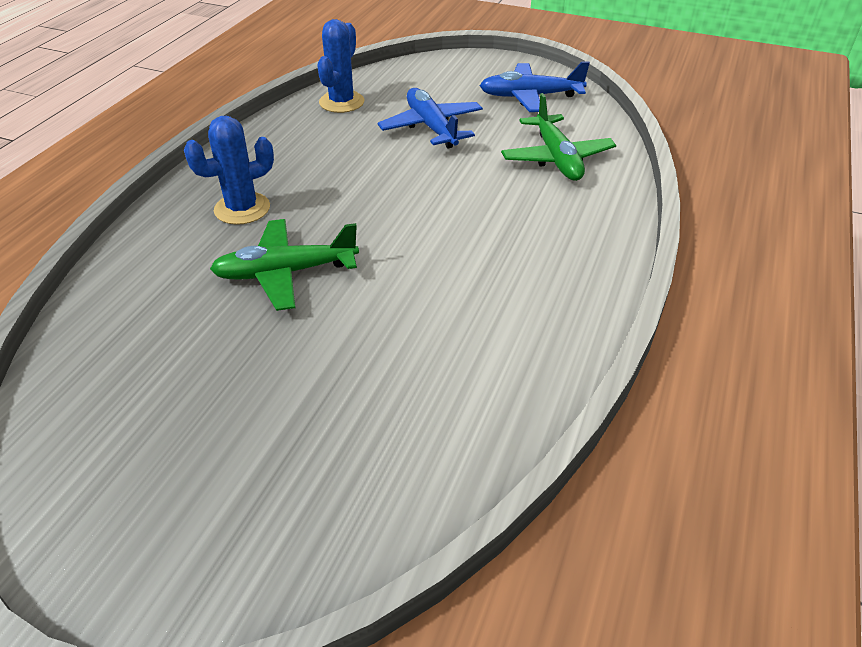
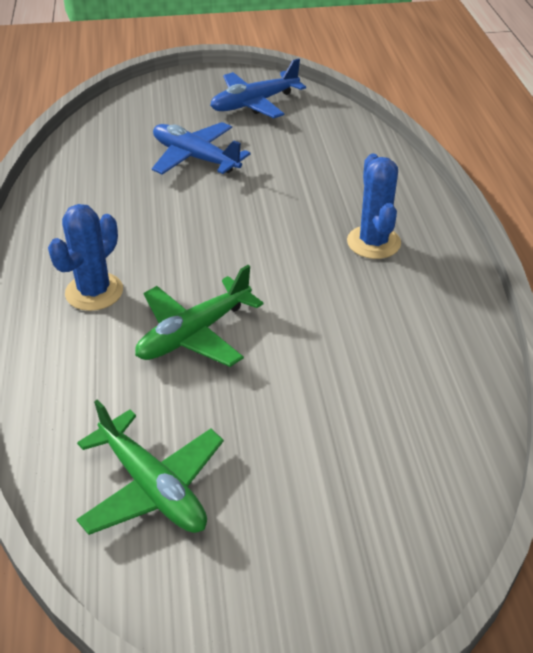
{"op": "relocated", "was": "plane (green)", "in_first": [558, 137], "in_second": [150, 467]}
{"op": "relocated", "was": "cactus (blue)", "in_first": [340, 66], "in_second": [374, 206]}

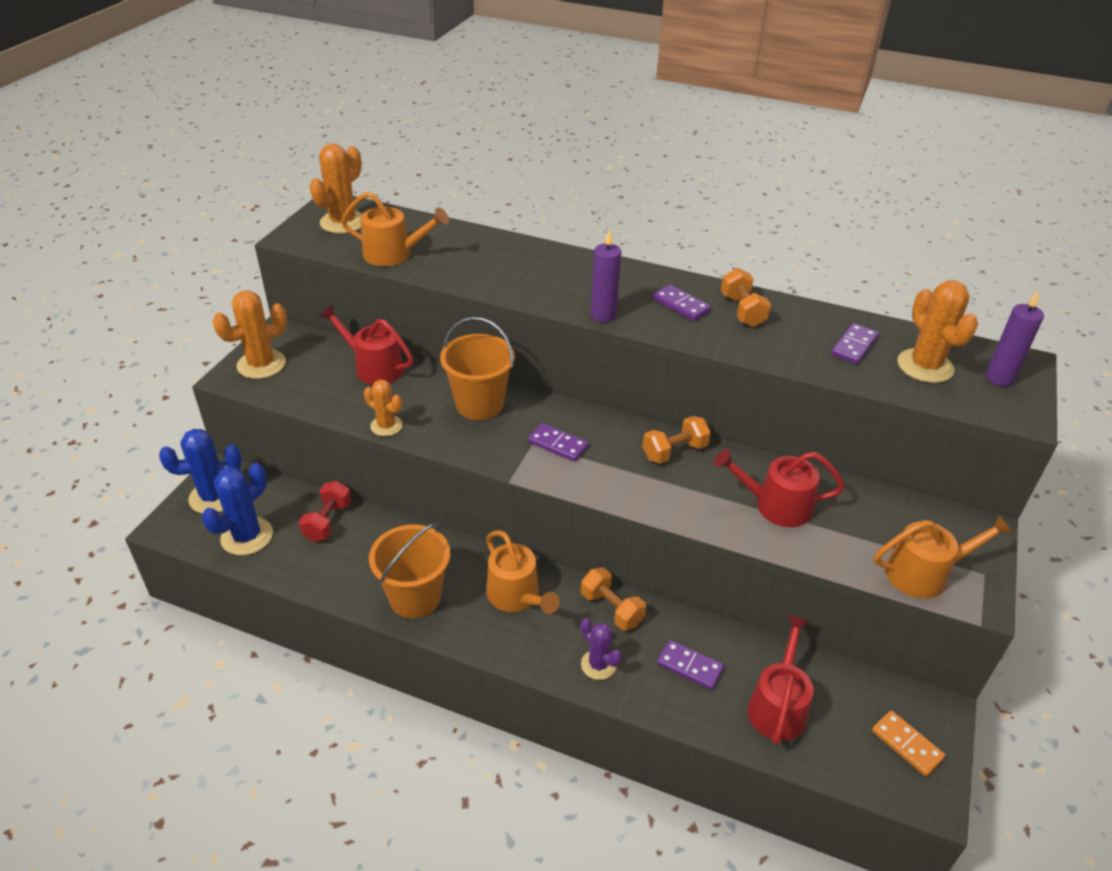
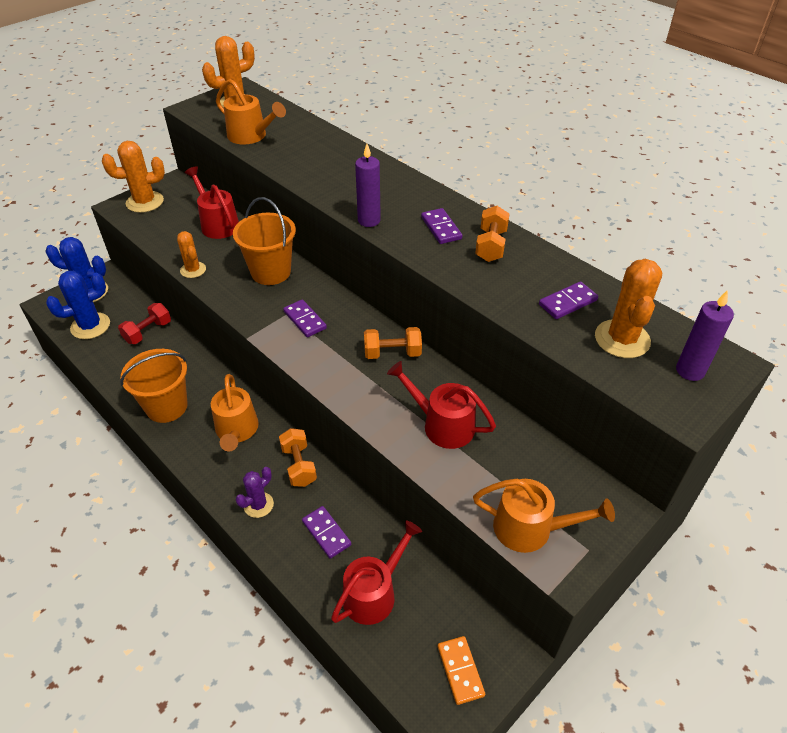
{"op": "spun", "was": "cactus (purple)", "in_first": [601, 649], "in_second": [255, 492], "clockwise": 60}

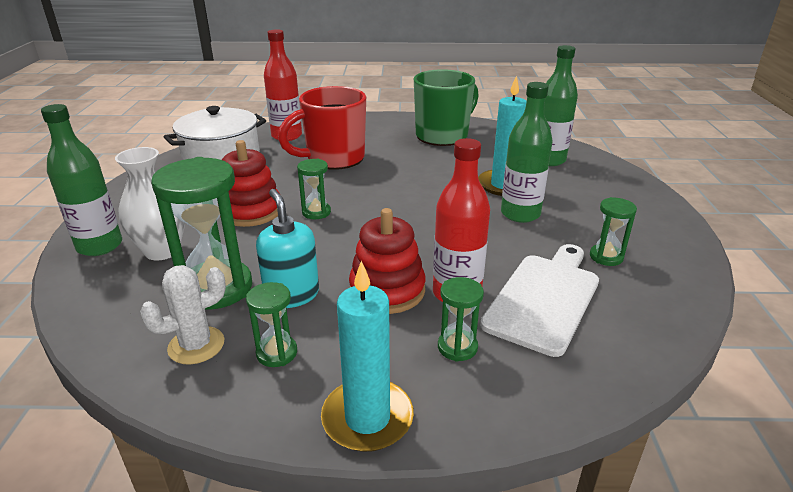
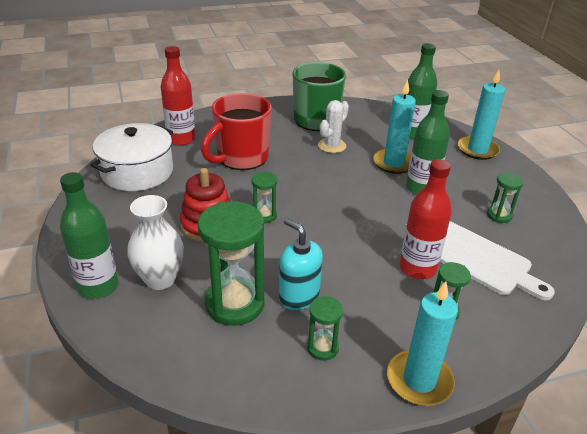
{"op": "relocated", "was": "cactus (white)", "in_first": [183, 315], "in_second": [333, 126]}
{"op": "spun", "was": "cutting board (white)", "in_first": [539, 300], "in_second": [497, 260], "clockwise": 120}
{"op": "appeared", "now": "candle (turquoise)", "in_second": [481, 115]}
{"op": "missing", "was": "stacking toy (red)", "in_first": [387, 261]}

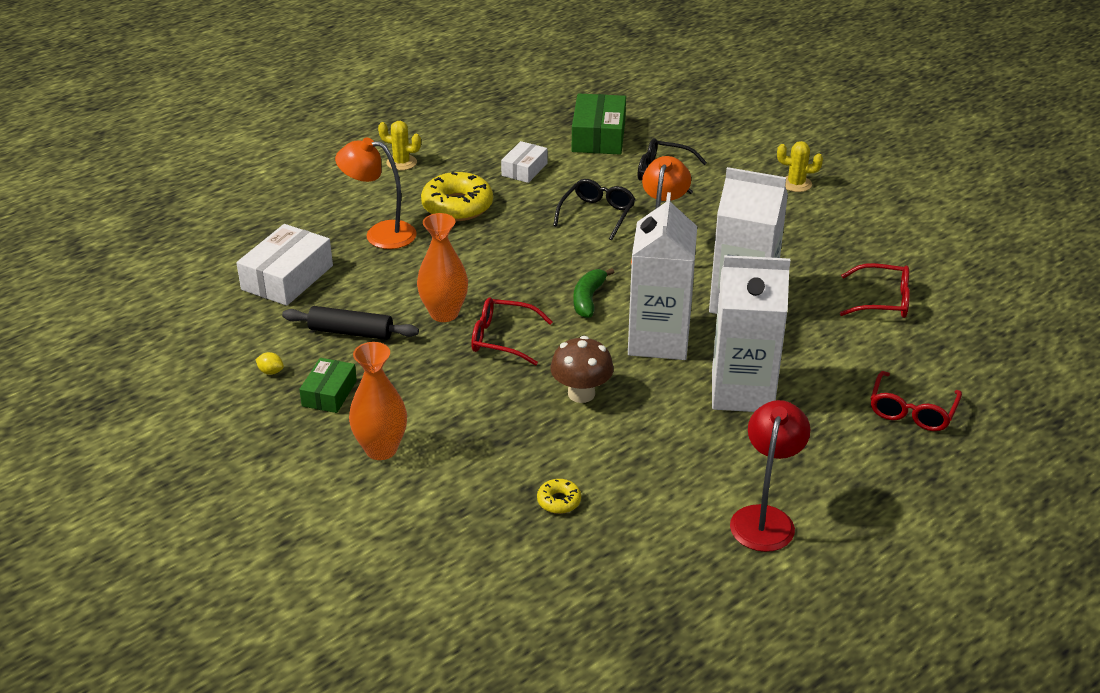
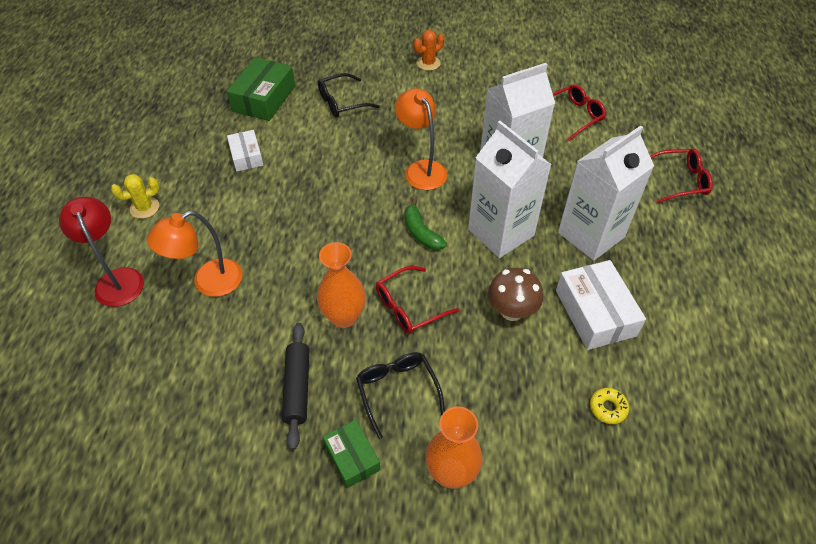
{"op": "relocated", "was": "lamp (red)", "in_first": [770, 476], "in_second": [101, 252]}
{"op": "spun", "was": "box (green)", "in_first": [599, 123], "in_second": [261, 89], "clockwise": 60}
{"op": "spun", "was": "rolling pin (black)", "in_first": [350, 323], "in_second": [295, 386], "clockwise": -60}
{"op": "relocated", "was": "glasses (black)", "in_first": [594, 209], "in_second": [400, 395]}
{"op": "colour", "was": "cactus (yellow)", "now": "cactus (orange)", "in_first": [800, 166], "in_second": [429, 50]}
{"op": "relocated", "was": "box (white)", "in_first": [284, 265], "in_second": [601, 305]}
{"op": "spun", "was": "glasses (red)", "in_first": [916, 401], "in_second": [681, 175], "clockwise": -75}
{"op": "missing", "was": "lemon (yellow)", "in_first": [269, 363]}
{"op": "missing", "was": "donut (yellow)", "in_first": [457, 196]}

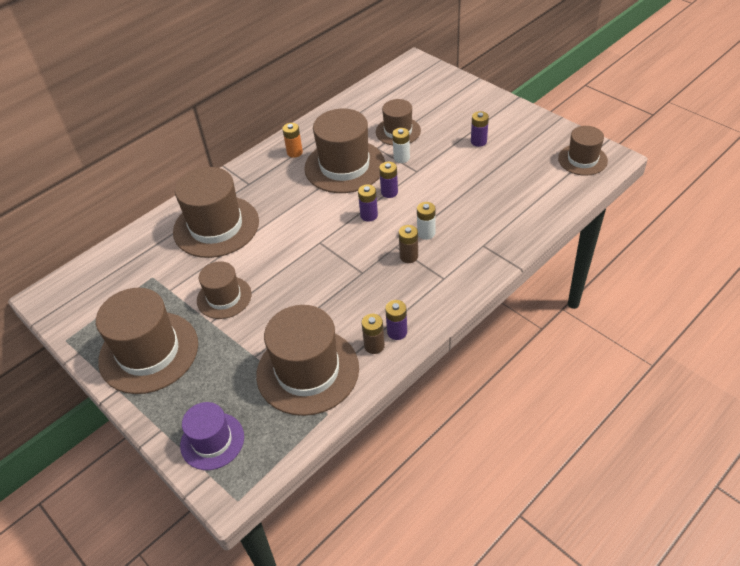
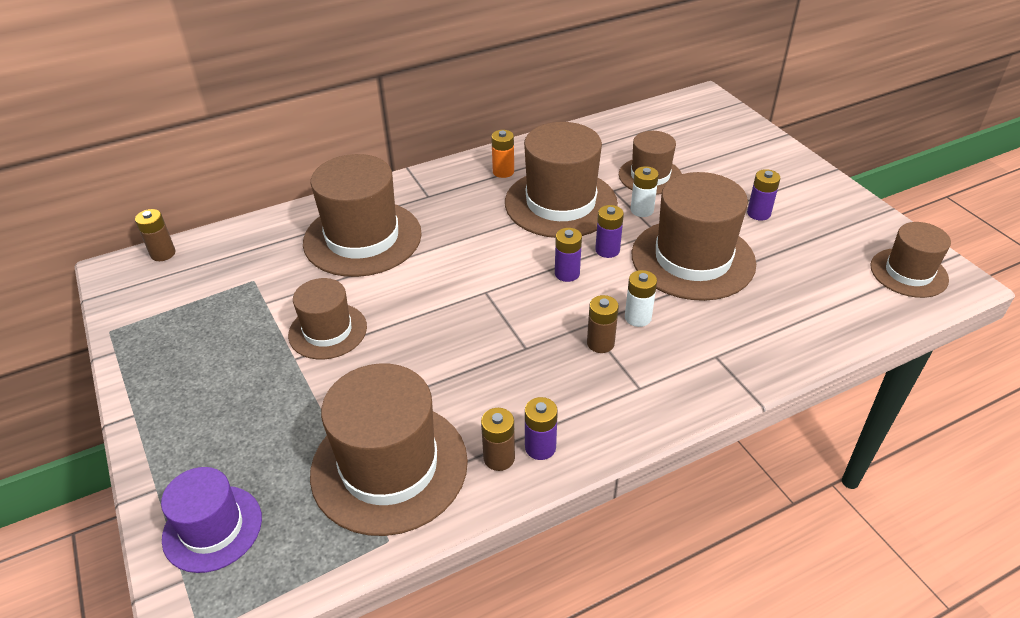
{"op": "appeared", "now": "battery (brown)", "in_second": [155, 235]}
{"op": "relocated", "was": "hat (brown)", "in_first": [147, 341], "in_second": [694, 236]}

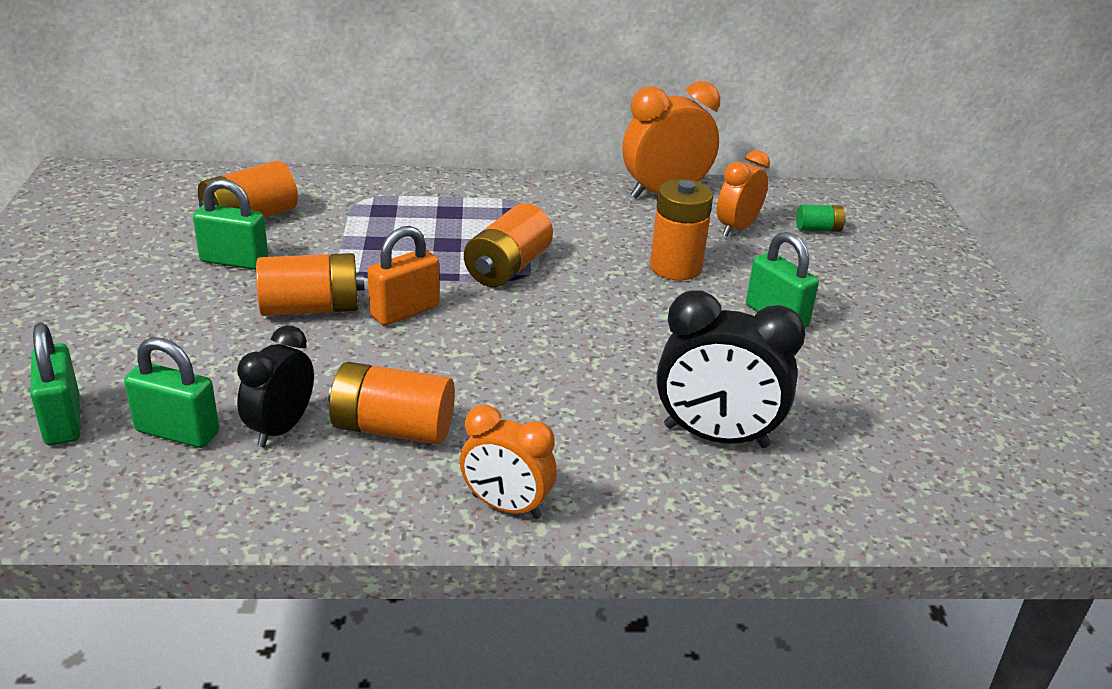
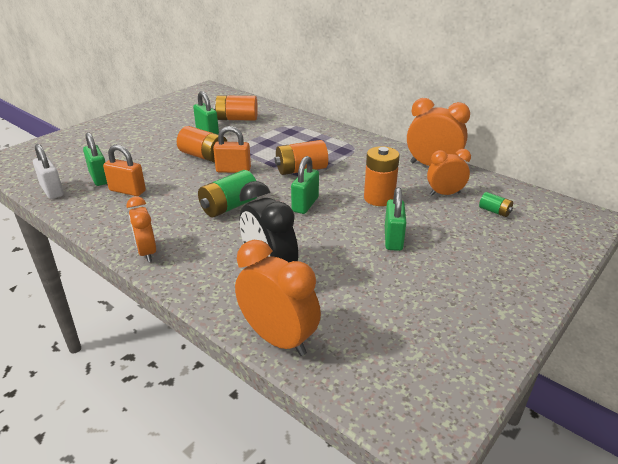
{"op": "appeared", "now": "padlock (white)", "in_second": [48, 171]}
{"op": "exchanged", "was": "clock (black)", "now": "padlock (orange)", "in_first": [275, 386], "in_second": [124, 170]}
{"op": "appeared", "now": "battery (green)", "in_second": [227, 193]}
{"op": "appeared", "now": "clock (orange)", "in_second": [278, 298]}
{"op": "relocated", "was": "padlock (green)", "in_first": [55, 384], "in_second": [305, 185]}
{"op": "missing", "was": "battery (orange)", "in_first": [391, 403]}

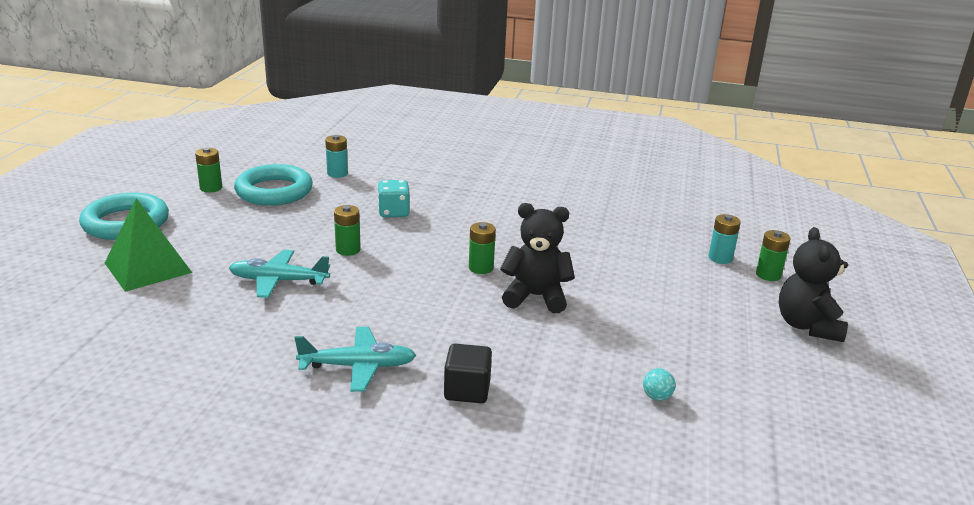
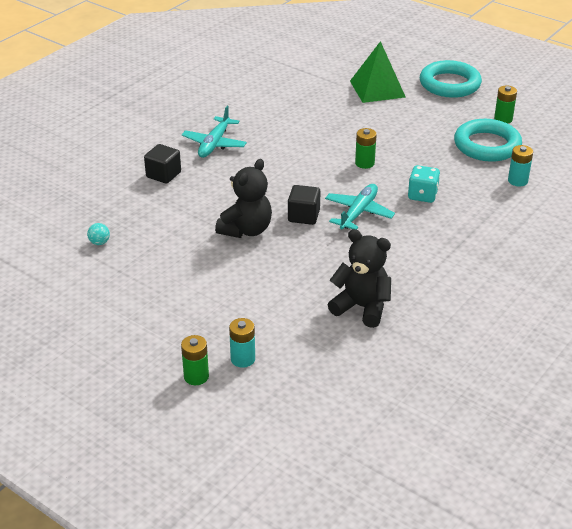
{"op": "exchanged", "was": "battery (green)", "now": "cube (black)", "in_first": [482, 248], "in_second": [304, 205]}
{"op": "relocated", "was": "plane (turquoise)", "in_first": [279, 274], "in_second": [360, 207]}
{"op": "relocated", "was": "teddy bear (black)", "in_first": [813, 284], "in_second": [359, 278]}

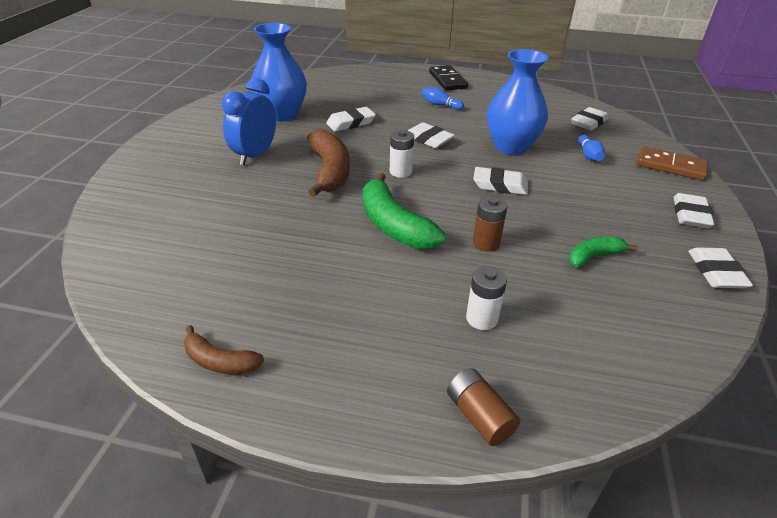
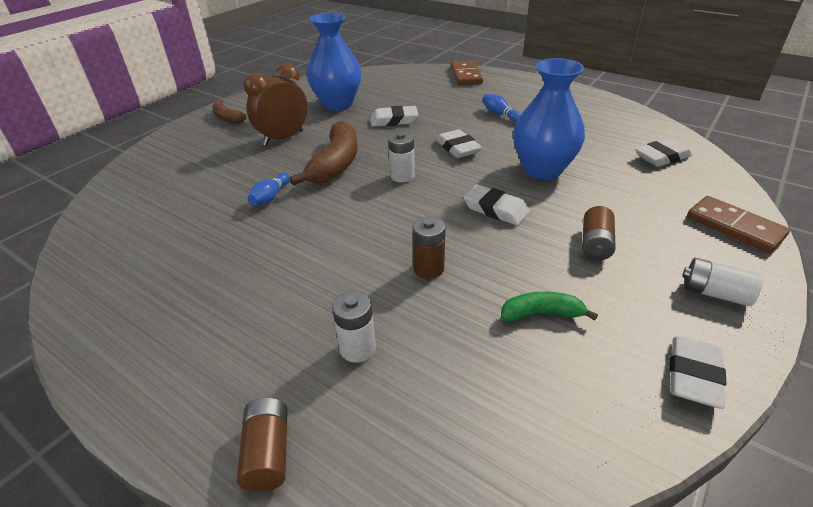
{"op": "relocated", "was": "banana (brown)", "in_first": [224, 349], "in_second": [229, 111]}
{"op": "colour", "was": "clock (blue)", "now": "clock (brown)", "in_first": [249, 121], "in_second": [276, 104]}
{"op": "relocated", "was": "bowling pin (blue)", "in_first": [591, 148], "in_second": [268, 188]}
{"op": "appeared", "now": "domino (brown)", "in_second": [467, 72]}
{"op": "appeared", "now": "battery (brown)", "in_second": [599, 233]}
{"op": "exchanged", "was": "eraser (white)", "now": "battery (white)", "in_first": [694, 210], "in_second": [722, 282]}
{"op": "missing", "was": "banana (green)", "in_first": [404, 211]}
{"op": "missing", "was": "domino (black)", "in_first": [448, 77]}

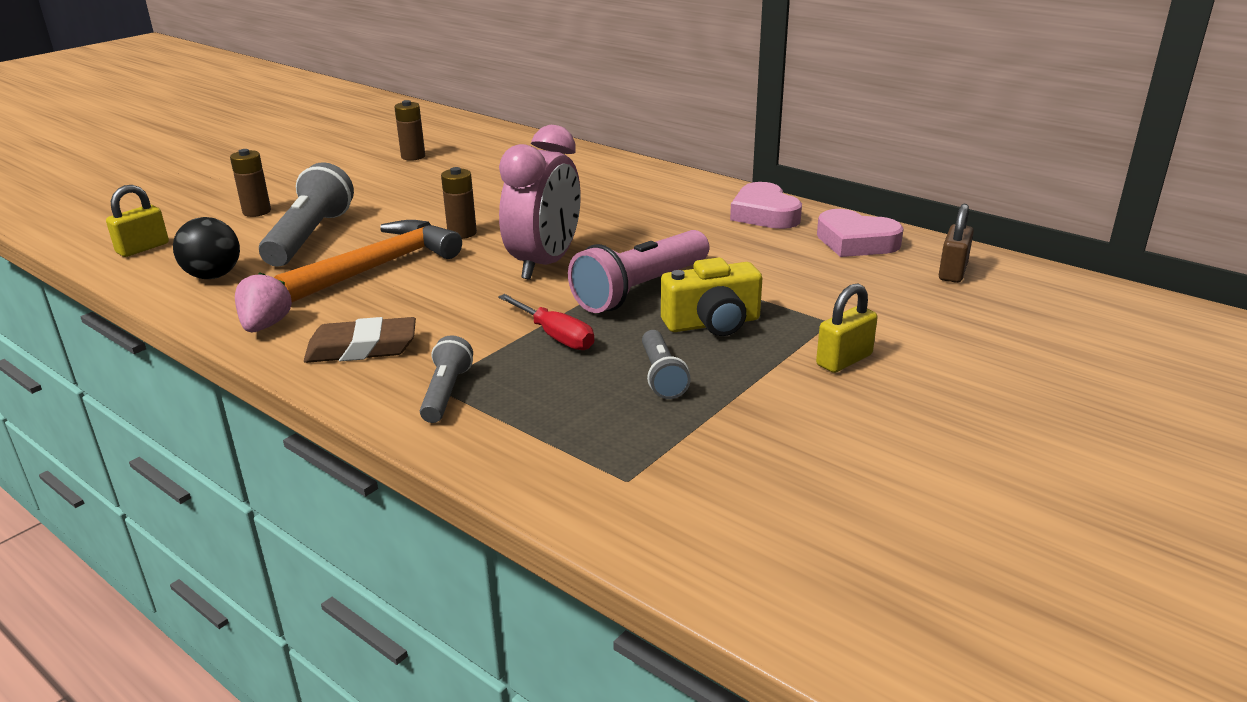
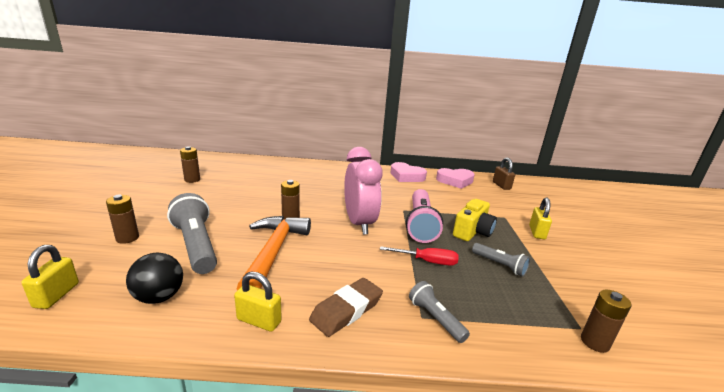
{"op": "exchanged", "was": "strawberry (pink)", "now": "padlock (yellow)", "in_first": [263, 302], "in_second": [258, 302]}
{"op": "appeared", "now": "battery (brown)", "in_second": [606, 321]}

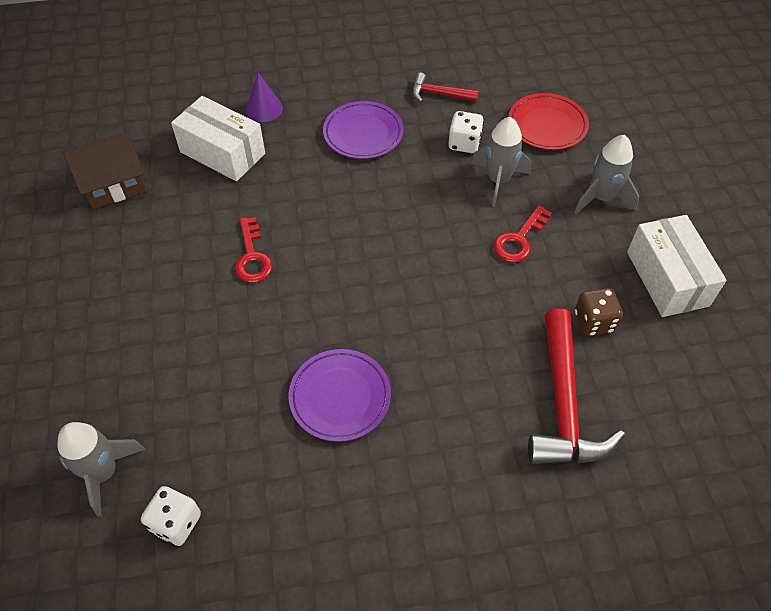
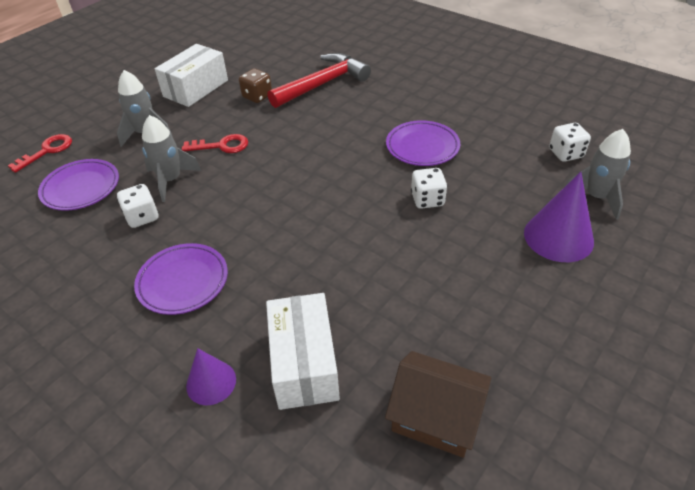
{"op": "relocated", "was": "key (red)", "in_first": [254, 250], "in_second": [40, 153]}
{"op": "colour", "was": "plate (red)", "now": "plate (purple)", "in_first": [548, 121], "in_second": [78, 185]}
{"op": "appeared", "now": "dice (white)", "in_second": [429, 188]}
{"op": "appeared", "now": "cone (purple)", "in_second": [559, 217]}
{"op": "missing", "was": "hammer (red)", "in_first": [445, 88]}

